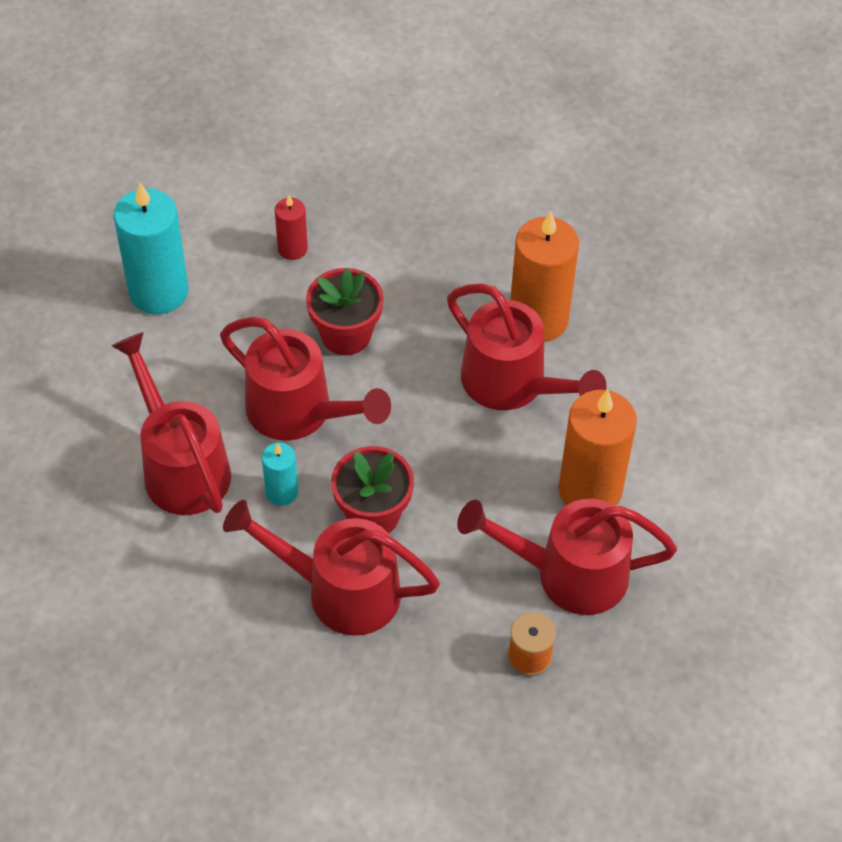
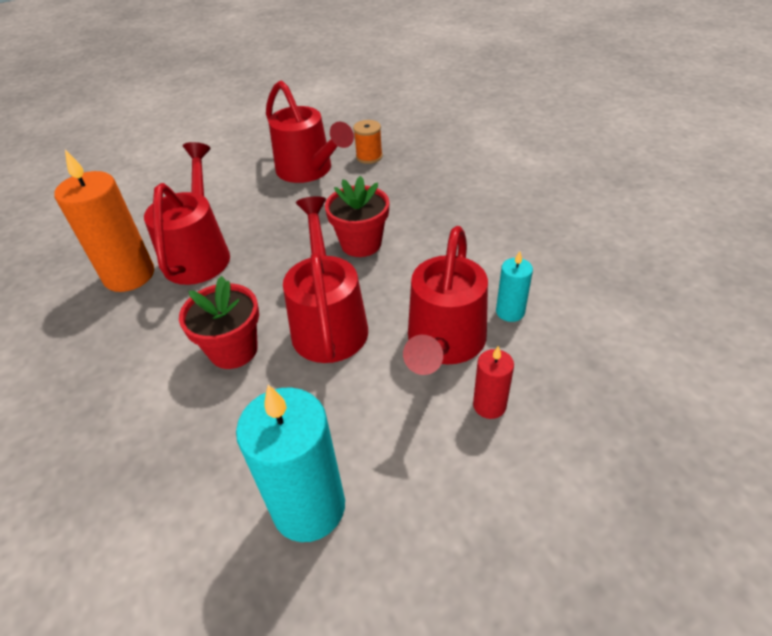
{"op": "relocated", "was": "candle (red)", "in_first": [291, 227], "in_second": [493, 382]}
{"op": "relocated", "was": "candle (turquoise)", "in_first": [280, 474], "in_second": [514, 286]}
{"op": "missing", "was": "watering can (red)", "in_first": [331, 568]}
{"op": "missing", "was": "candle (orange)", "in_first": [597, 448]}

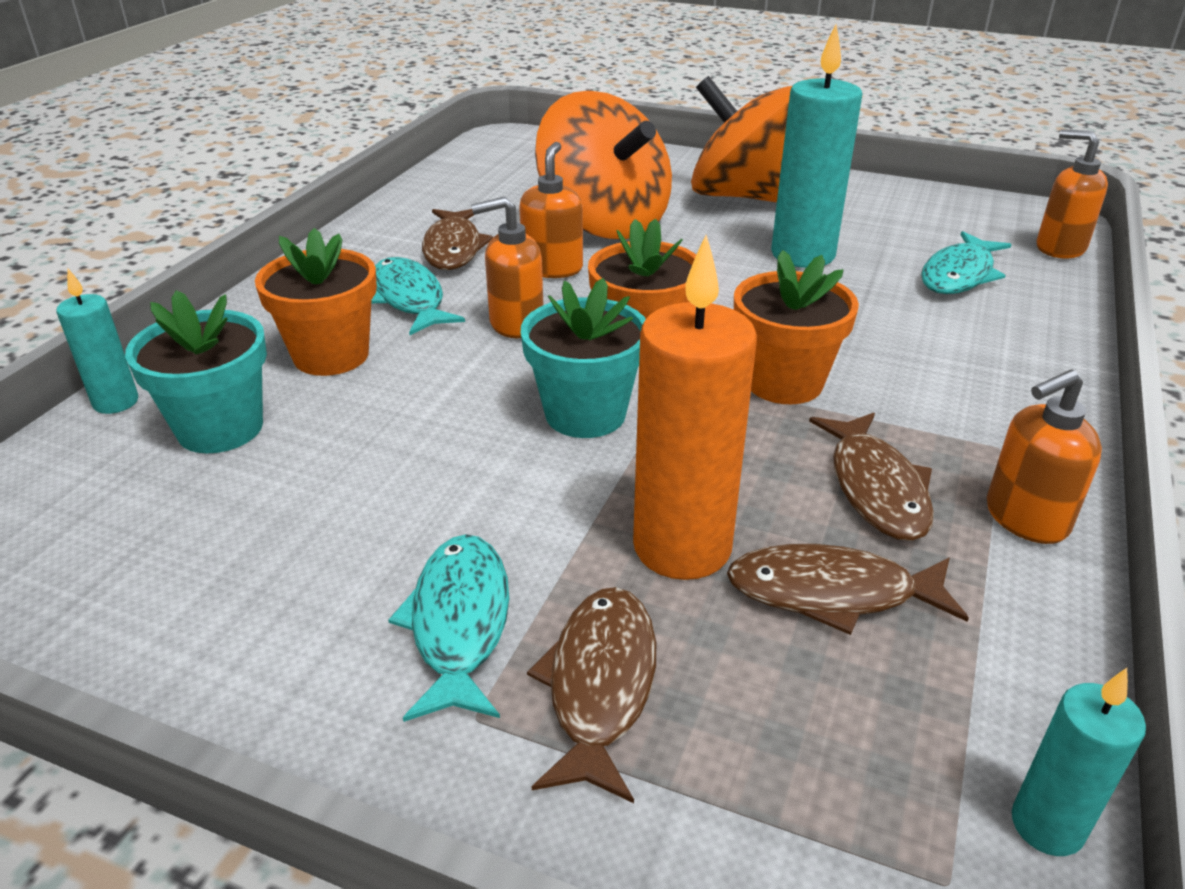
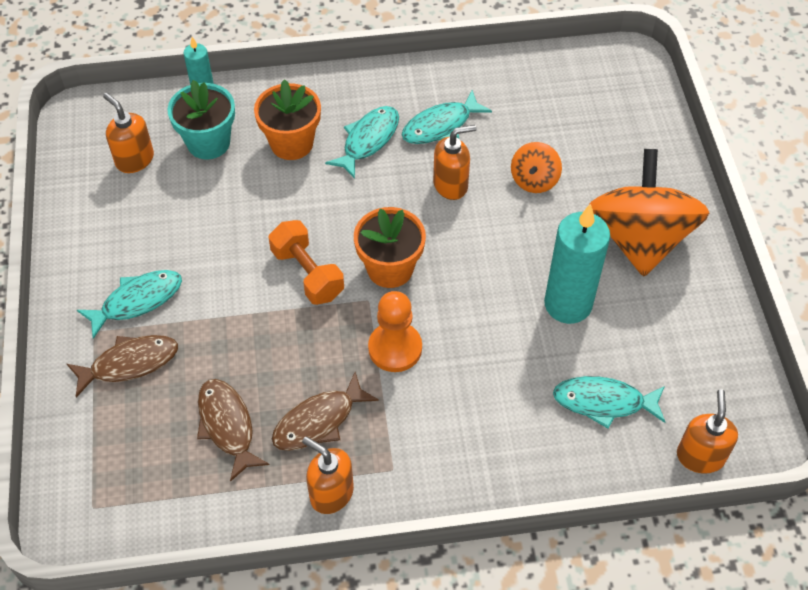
{"op": "relocated", "was": "soap dispenser (orange)", "in_first": [507, 267], "in_second": [128, 133]}
{"op": "exchanged", "was": "flower pot (turquoise)", "now": "dumbbell (orange)", "in_first": [583, 358], "in_second": [306, 262]}
{"op": "exchanged", "was": "flower pot (orange)", "now": "pawn (orange)", "in_first": [796, 327], "in_second": [395, 331]}
{"op": "colour", "was": "fish (brown)", "now": "fish (turquoise)", "in_first": [457, 239], "in_second": [447, 117]}
{"op": "size", "was": "spinning top (orange)", "in_first": [603, 165], "in_second": [536, 167], "ratio": 0.45}
{"op": "missing", "was": "candle (orange)", "in_first": [695, 407]}
{"op": "missing", "was": "candle (turquoise)", "in_first": [1079, 762]}

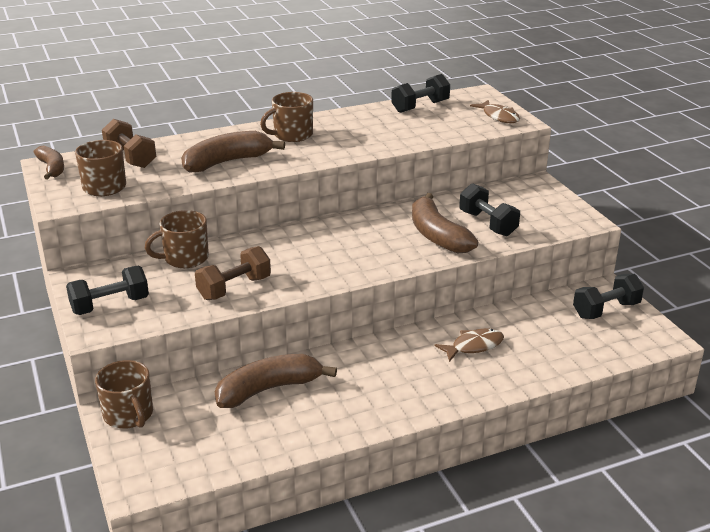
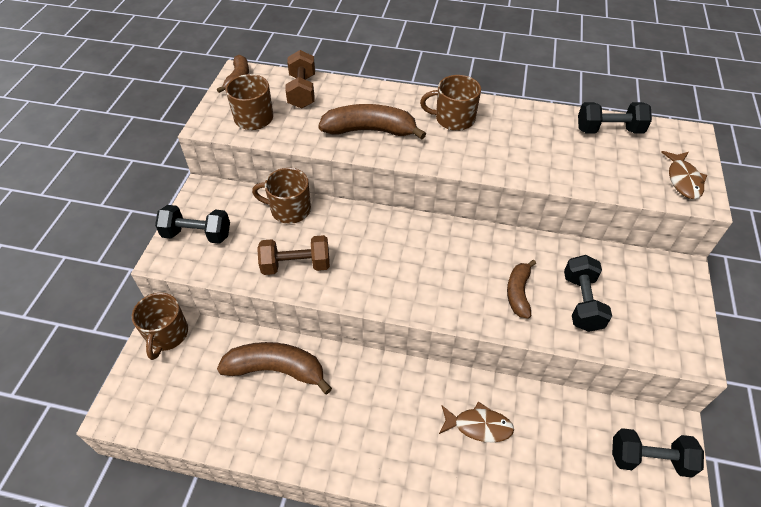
{"op": "size", "was": "banana (brown)", "in_first": [445, 223], "in_second": [521, 289], "ratio": 0.61}

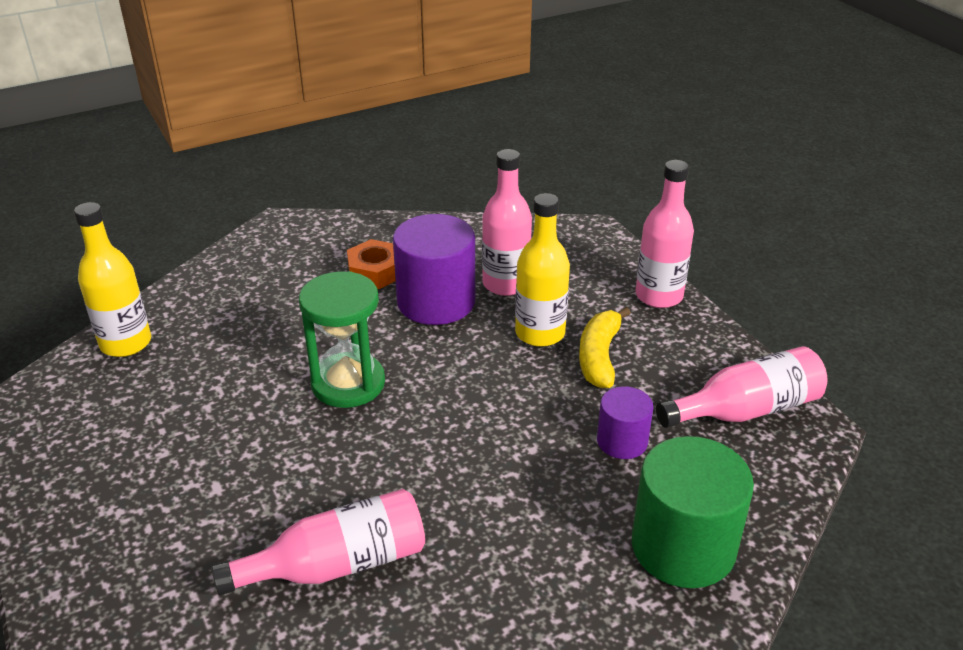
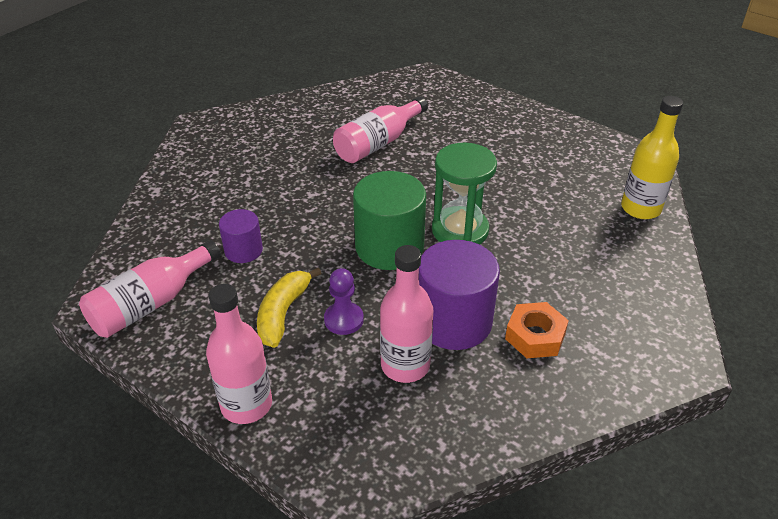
{"op": "spun", "was": "banana (yellow)", "in_first": [605, 347], "in_second": [289, 308], "clockwise": -150}
{"op": "exchanged", "was": "bottle (yellow)", "now": "pawn (purple)", "in_first": [542, 270], "in_second": [344, 301]}
{"op": "relocated", "was": "cylinder (green)", "in_first": [693, 512], "in_second": [389, 220]}

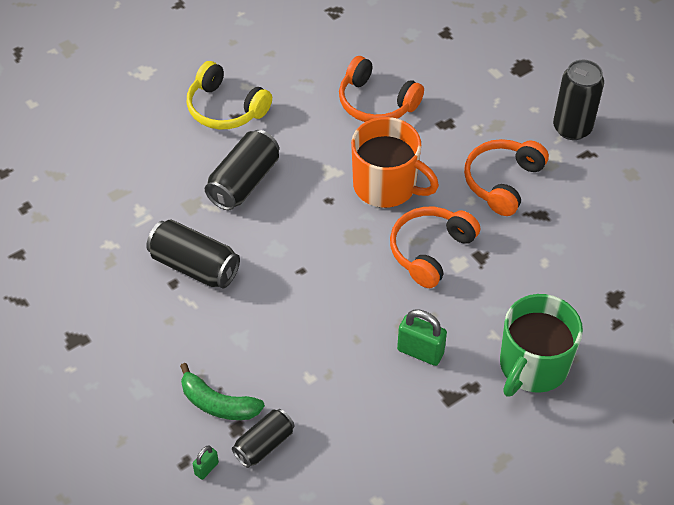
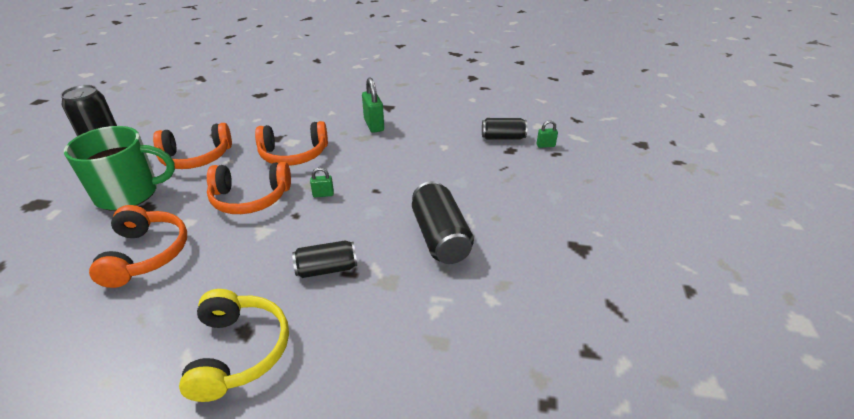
{"op": "relocated", "was": "mug (green)", "in_first": [541, 345], "in_second": [119, 168]}
{"op": "exchanged", "was": "mug (orange)", "now": "headphones (orange)", "in_first": [395, 162], "in_second": [249, 188]}
{"op": "size", "was": "can (black)", "in_first": [242, 170], "in_second": [324, 259], "ratio": 0.64}
{"op": "appeared", "now": "padlock (green)", "in_second": [322, 182]}
{"op": "missing", "was": "banana (green)", "in_first": [222, 391]}

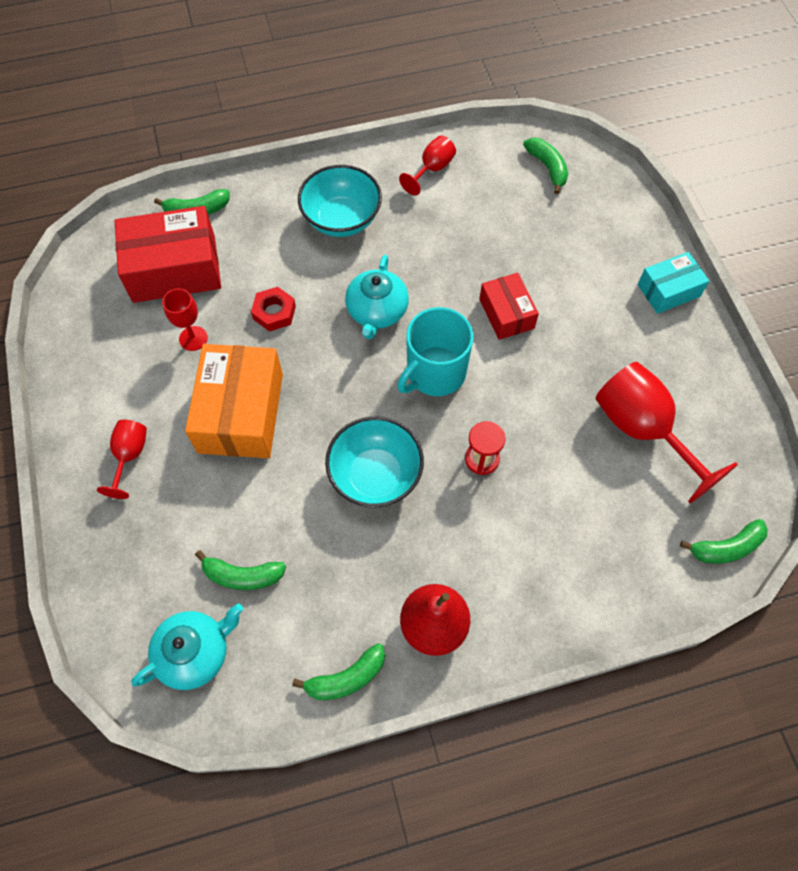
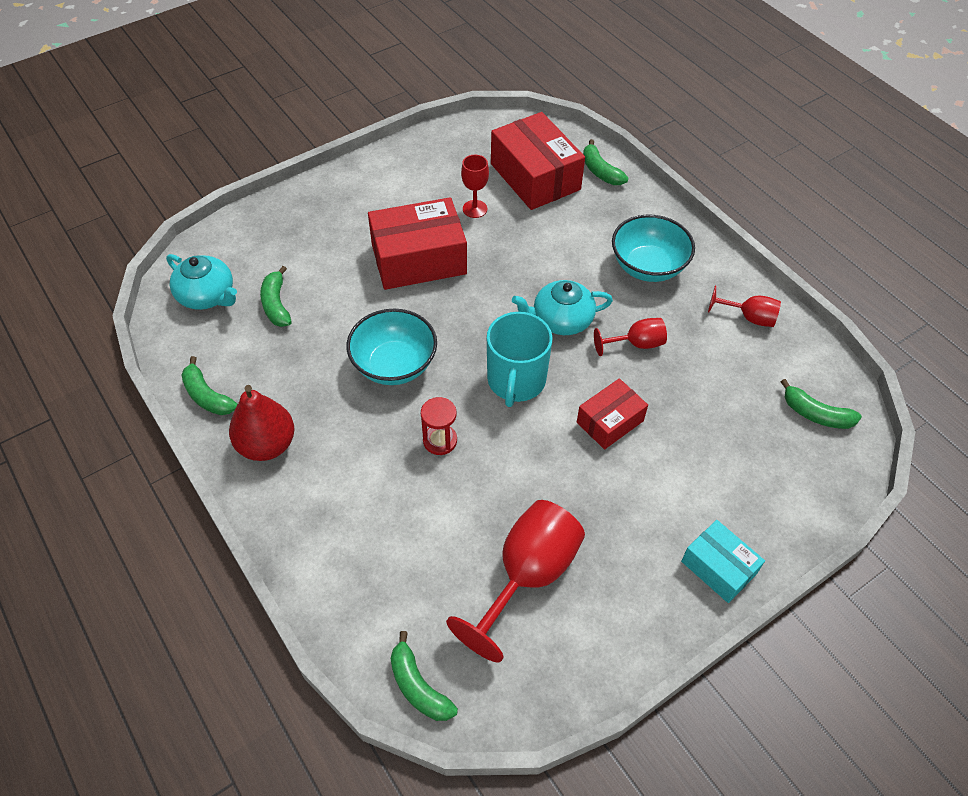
{"op": "colour", "was": "box (orange)", "now": "box (red)", "in_first": [234, 401], "in_second": [417, 243]}
{"op": "spun", "was": "mug (turquoise)", "in_first": [435, 351], "in_second": [519, 359], "clockwise": -105}
{"op": "relocated", "was": "goblet (red)", "in_first": [122, 459], "in_second": [630, 337]}
{"op": "spun", "was": "banana (green)", "in_first": [545, 166], "in_second": [821, 404], "clockwise": 75}
{"op": "missing", "was": "nut (red)", "in_first": [273, 309]}

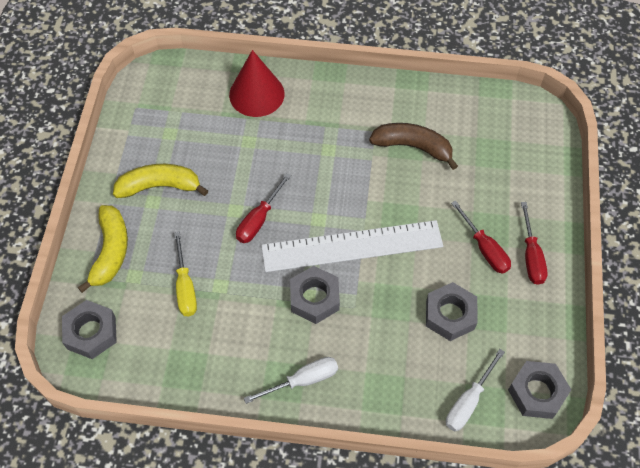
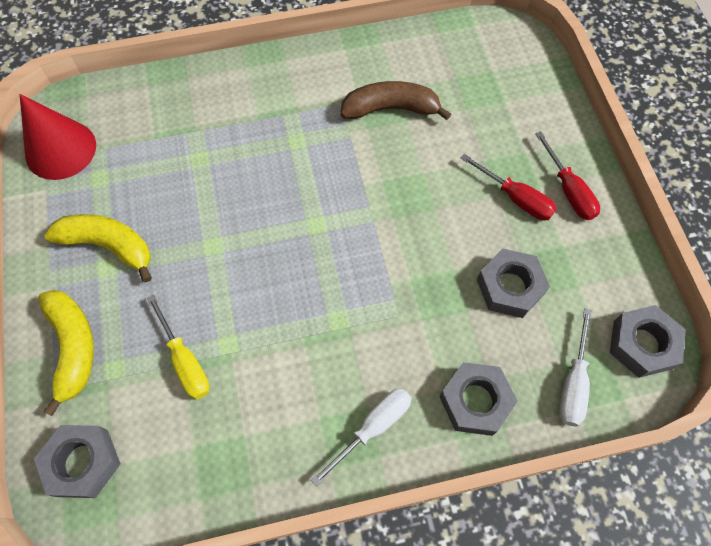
{"op": "relocated", "was": "cone (red)", "in_first": [256, 83], "in_second": [58, 137]}
{"op": "spun", "was": "banana (yellow)", "in_first": [160, 181], "in_second": [98, 248], "clockwise": 45}
{"op": "relocated", "was": "nut (grey)", "in_first": [315, 295], "in_second": [478, 399]}
{"op": "missing", "was": "screwdriver (red)", "in_first": [263, 208]}
{"op": "missing", "was": "ruler (white)", "in_first": [352, 246]}

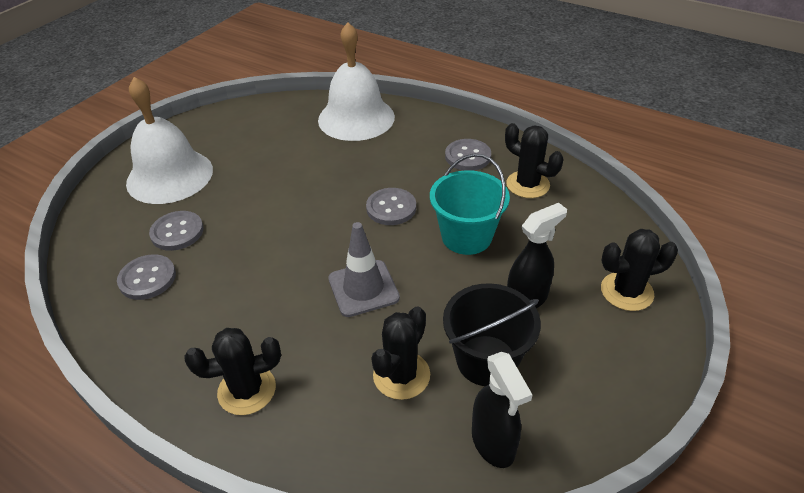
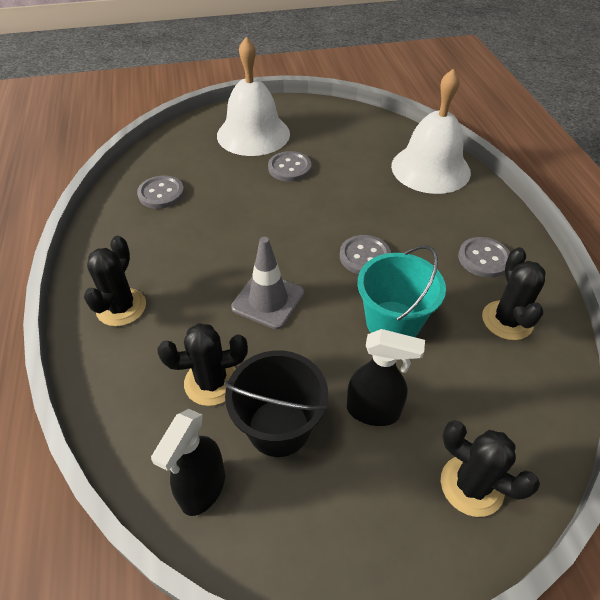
{"op": "spun", "was": "cactus (black)", "in_first": [232, 371], "in_second": [115, 281], "clockwise": 75}
{"op": "relocated", "was": "button (grey)", "in_first": [176, 231], "in_second": [289, 166]}

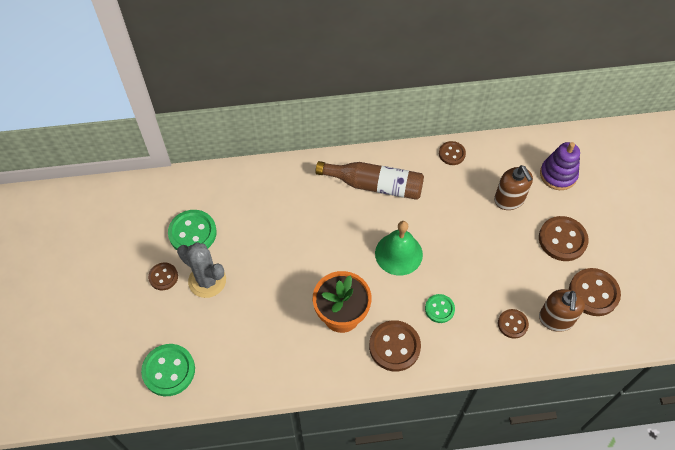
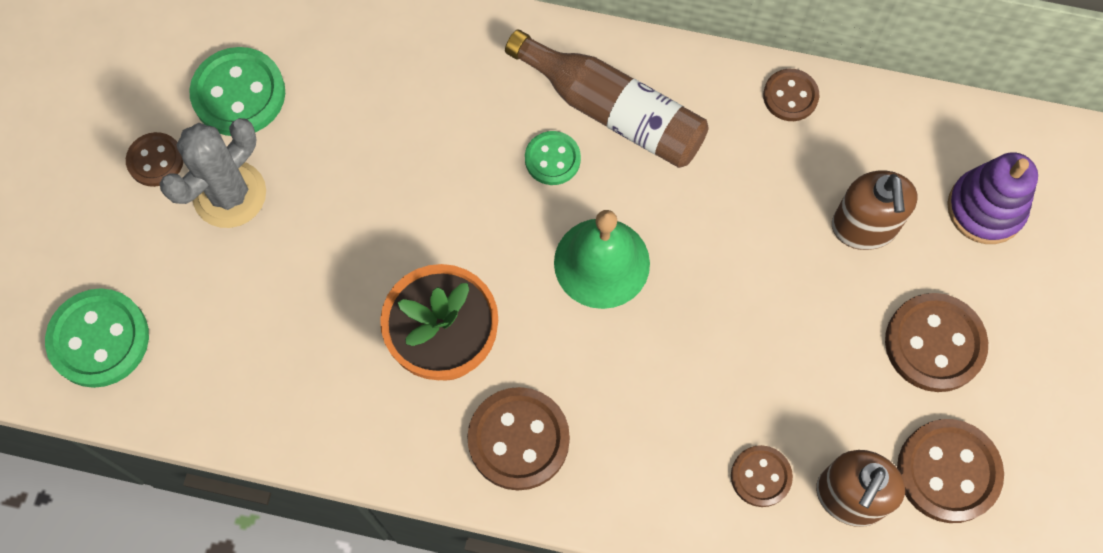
{"op": "spun", "was": "cactus (grey)", "in_first": [201, 270], "in_second": [213, 173], "clockwise": 75}
{"op": "relocated", "was": "button (green)", "in_first": [440, 308], "in_second": [553, 158]}

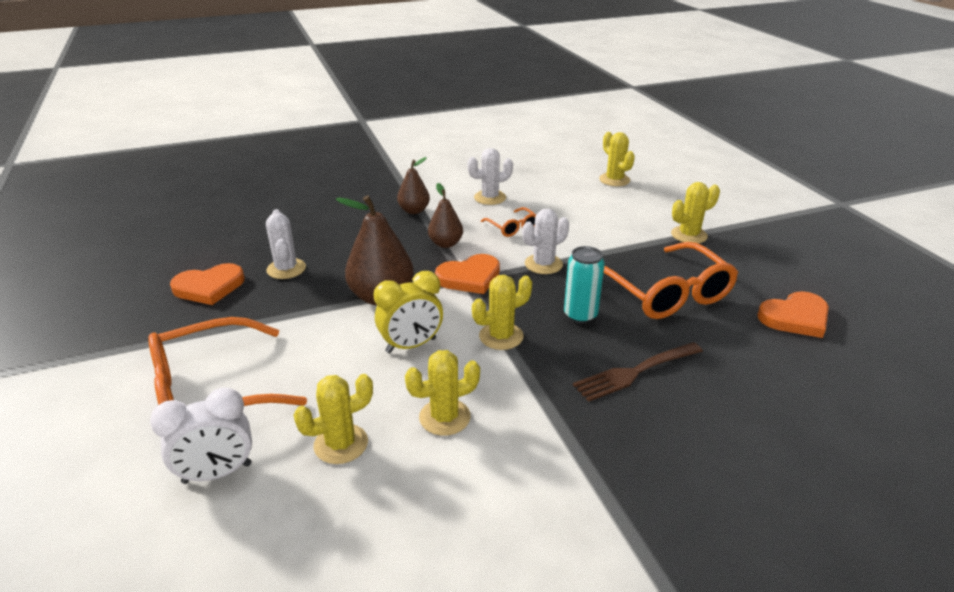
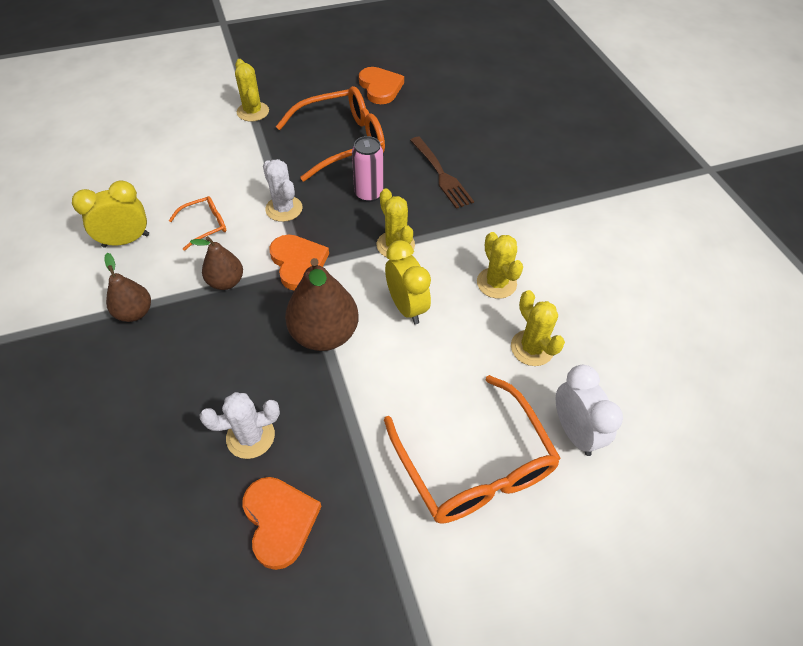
{"op": "exchanged", "was": "cactus (white)", "now": "clock (yellow)", "in_first": [490, 176], "in_second": [110, 214]}
{"op": "colour", "was": "can (turquoise)", "now": "can (pink)", "in_first": [584, 285], "in_second": [367, 169]}
{"op": "missing", "was": "cactus (yellow)", "in_first": [617, 159]}

